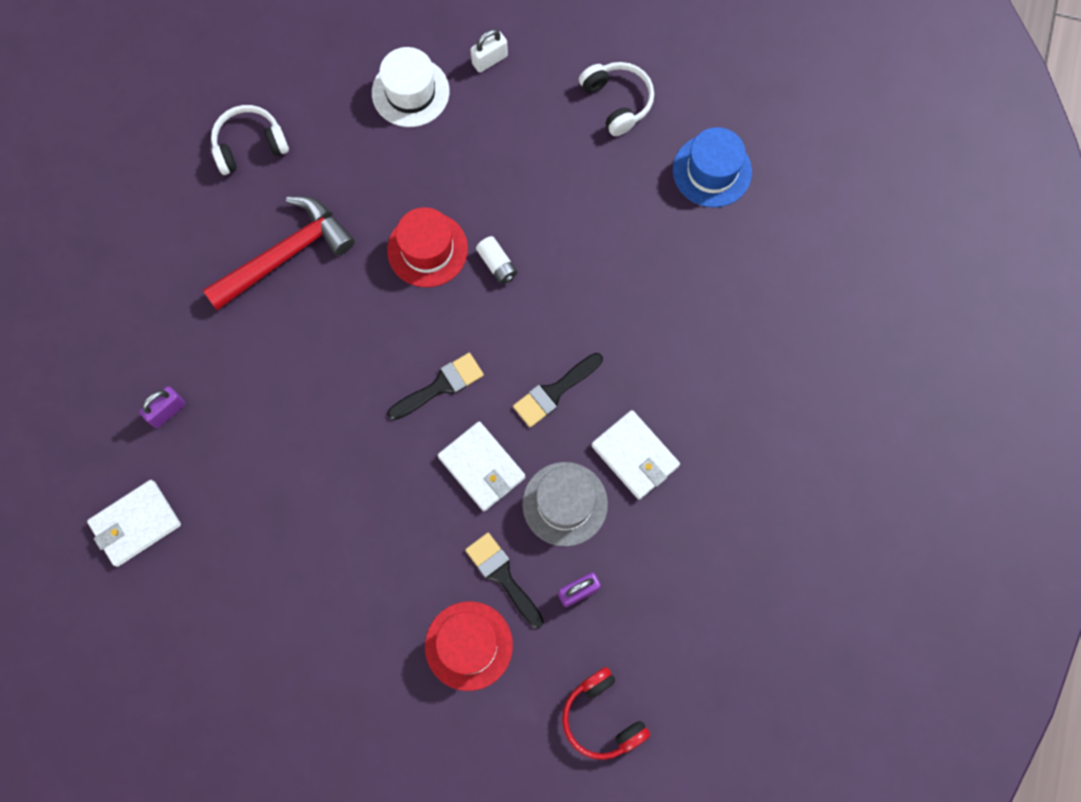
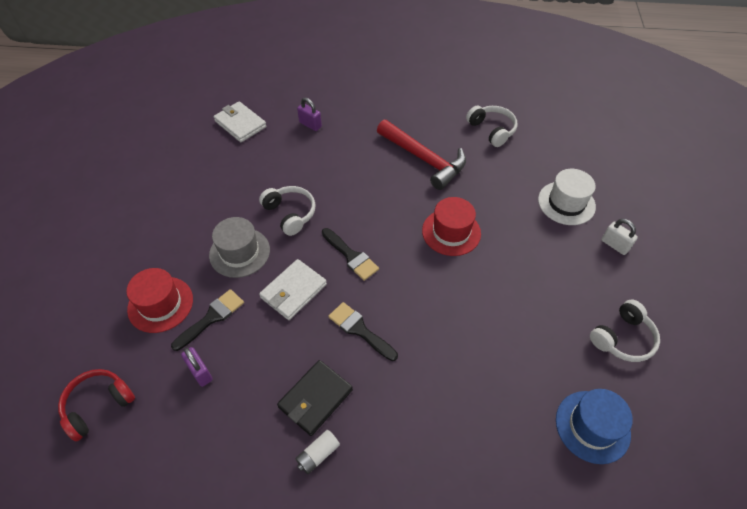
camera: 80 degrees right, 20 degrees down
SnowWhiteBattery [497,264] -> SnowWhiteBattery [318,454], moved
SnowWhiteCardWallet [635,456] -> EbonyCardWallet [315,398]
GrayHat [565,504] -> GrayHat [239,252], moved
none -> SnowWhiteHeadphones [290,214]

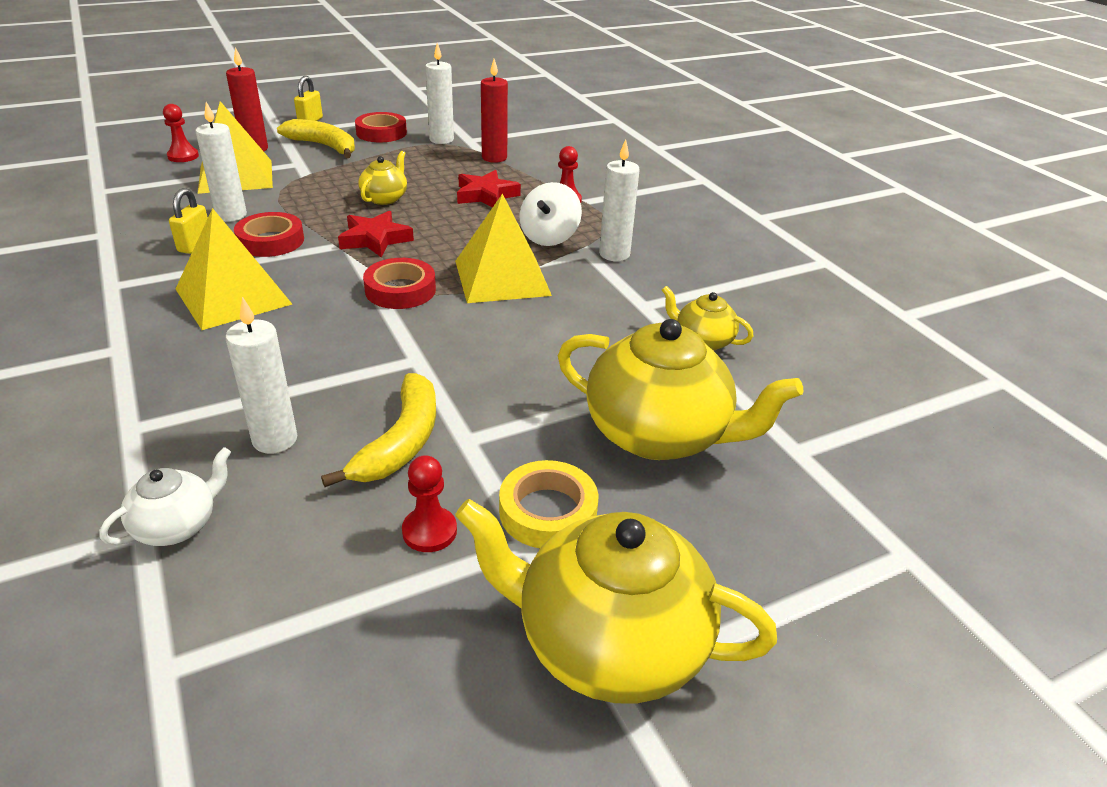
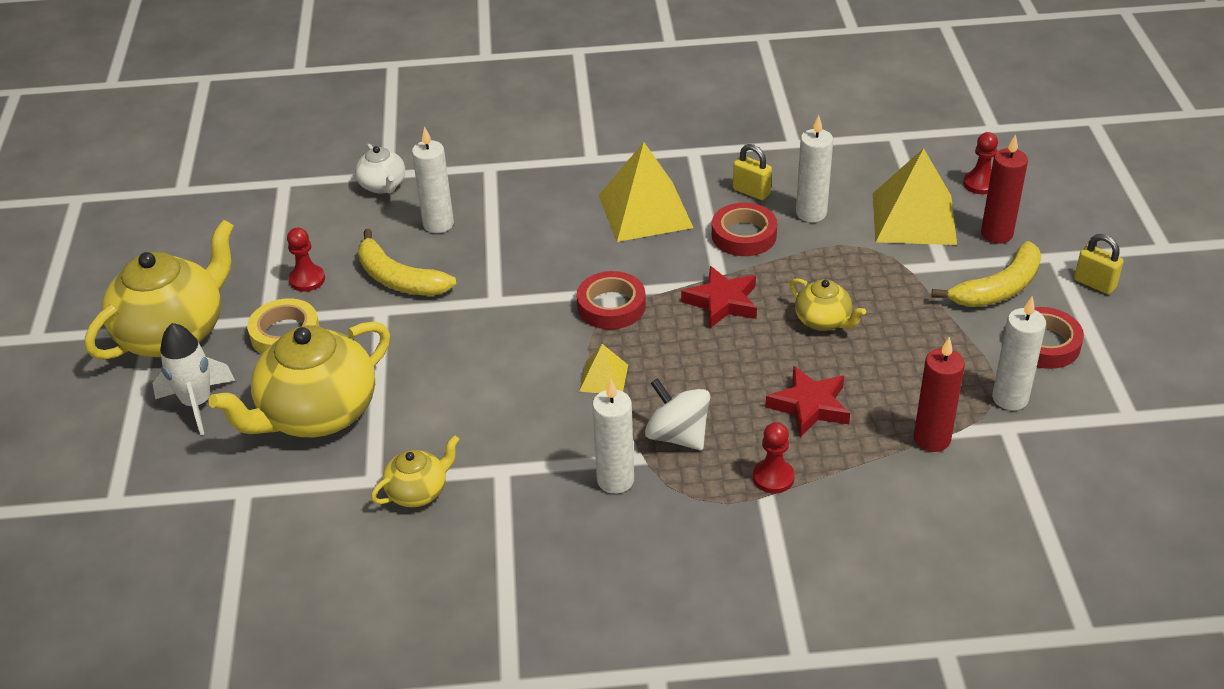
camera: 115 degrees right, 5 degrees up
YellowPyramid [502,278] -> YellowPyramid [603,378], x0.49
none -> SnowWhiteSpaceship [197,403]

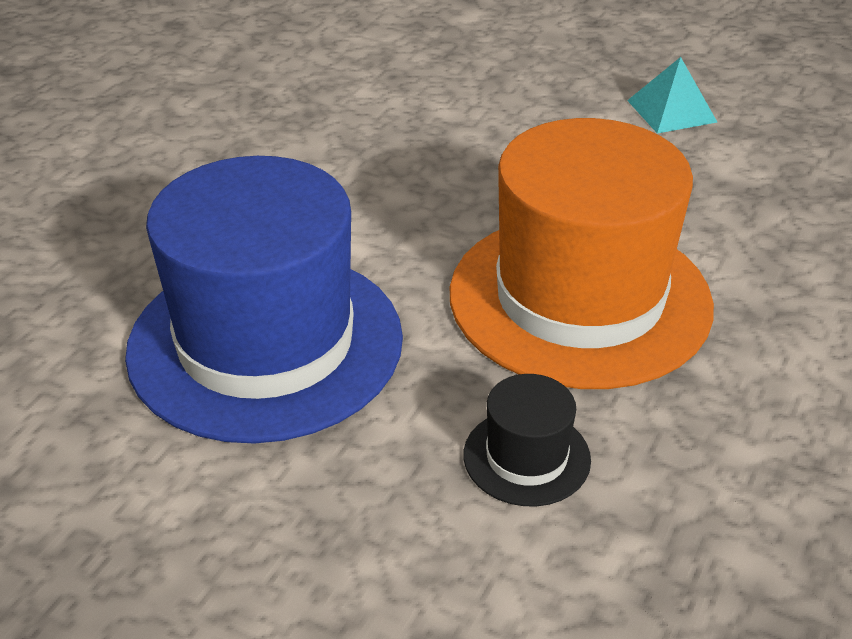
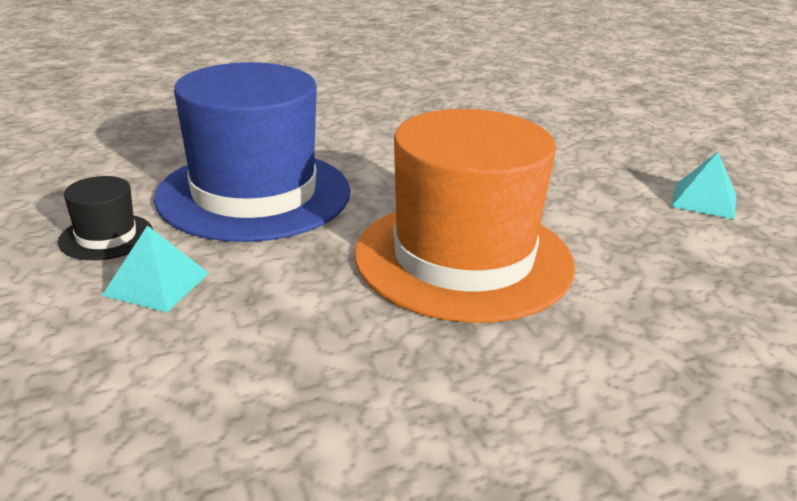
camera: 40 degrees right, 10 degrees down
EbonyHat [526,457] -> EbonyHat [106,237], moved
none -> TurquoisePyramid [157,284]

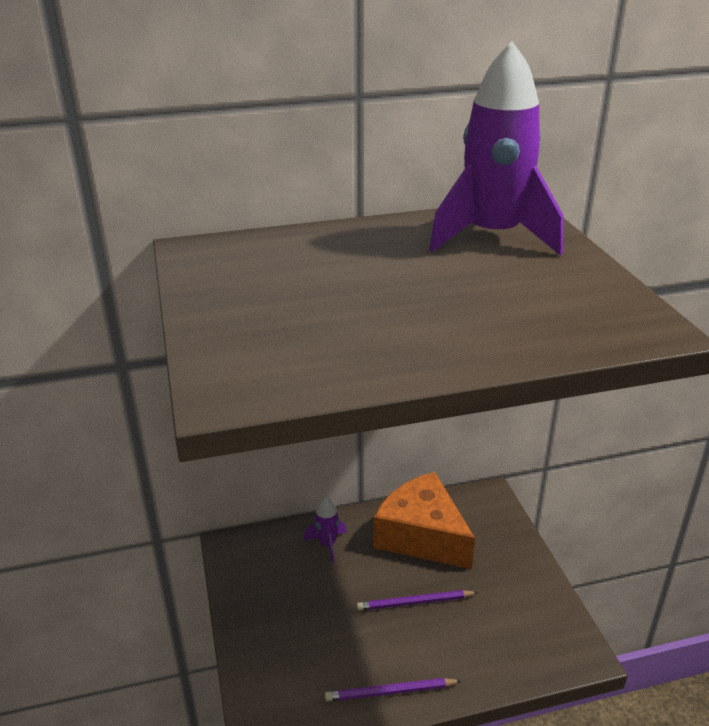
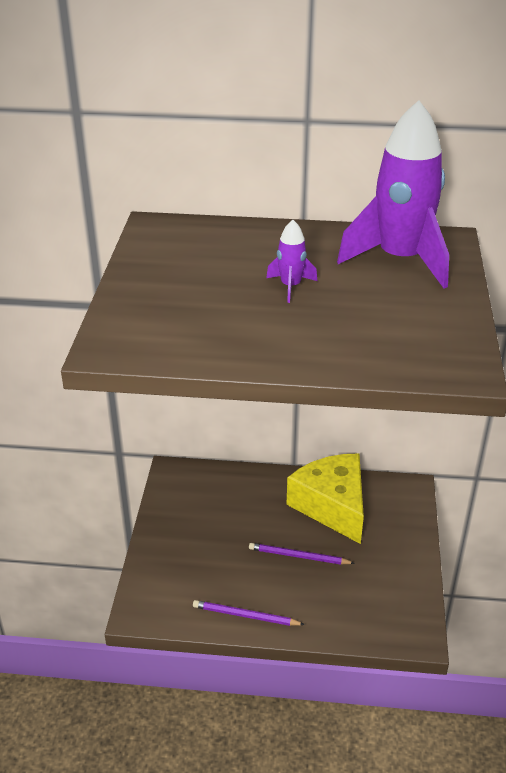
camera: 20 degrees right, 5 degrees up
OrangeColouredPieceOfCheese [422,536] -> YellowPieceOfCheese [332,506]
PurpleSpaceship [327,544] -> PurpleSpaceship [290,287], moved

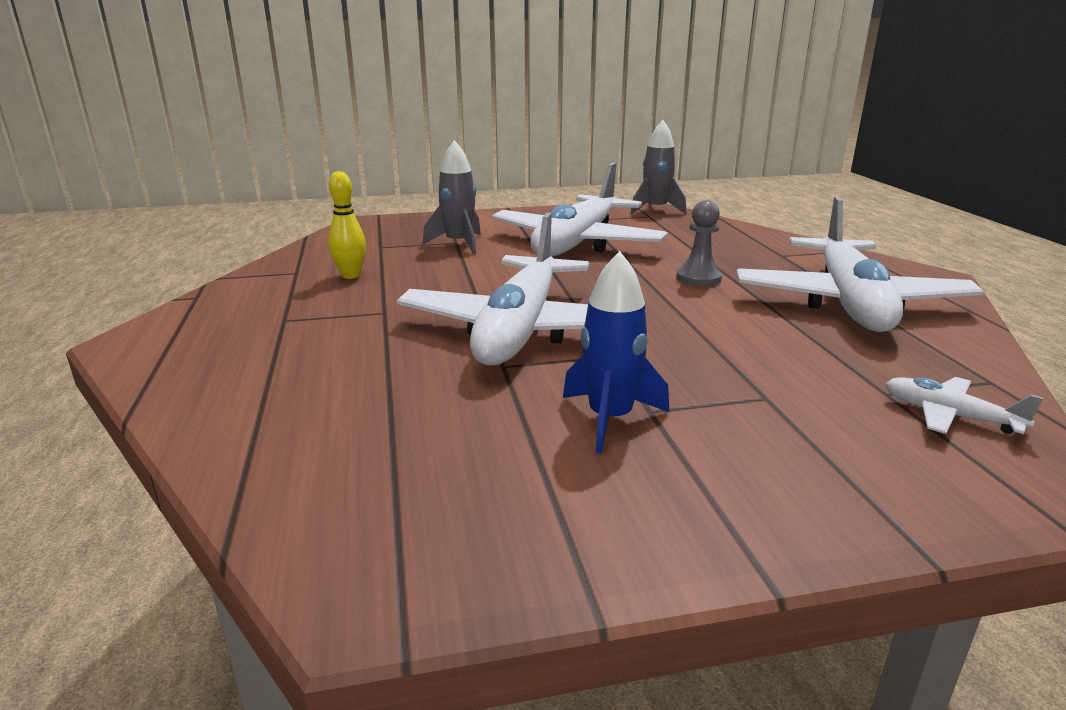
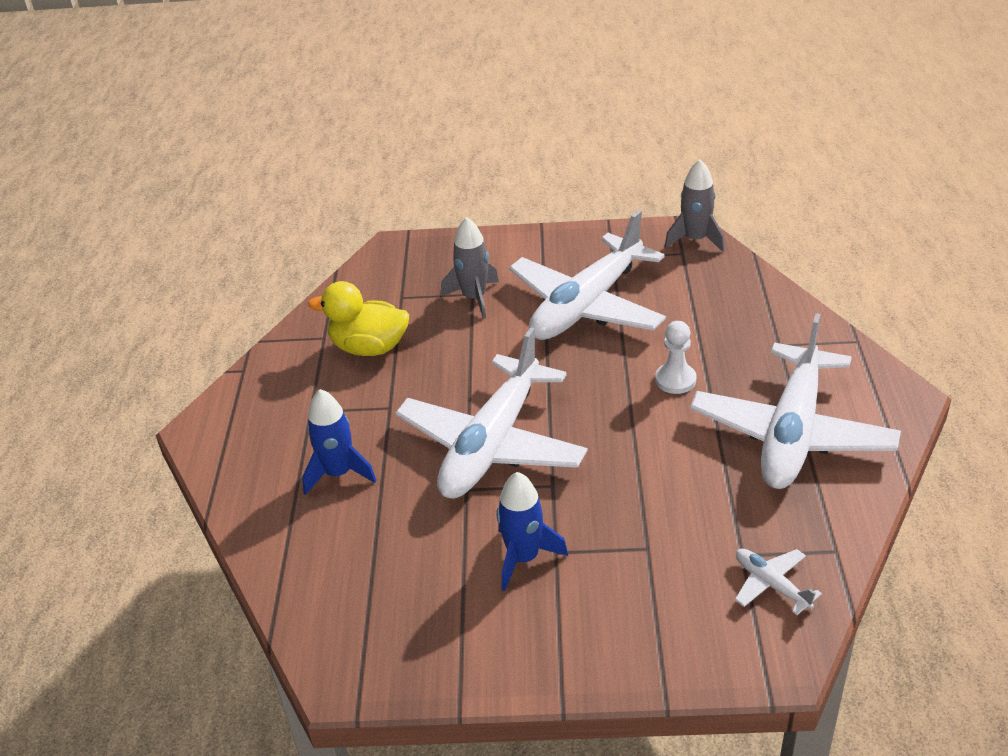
camera: 15 degrees right, 15 degrees up
YellowBowlingPin [351,275] -> YellowRubberDuck [369,347]
GrayGamePawn [698,278] -> SnowWhiteGamePawn [675,380]
none -> BlueSpaceship [338,473]

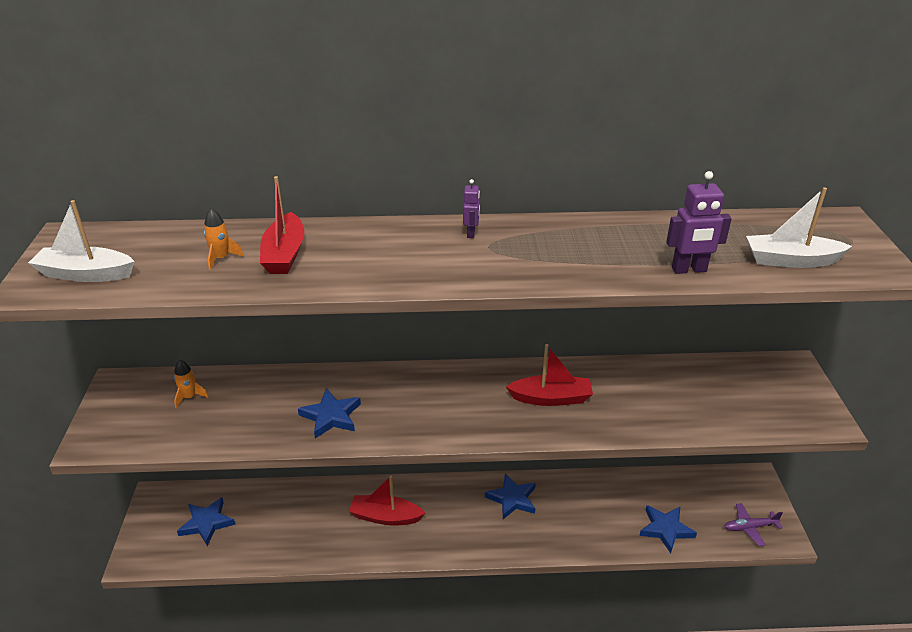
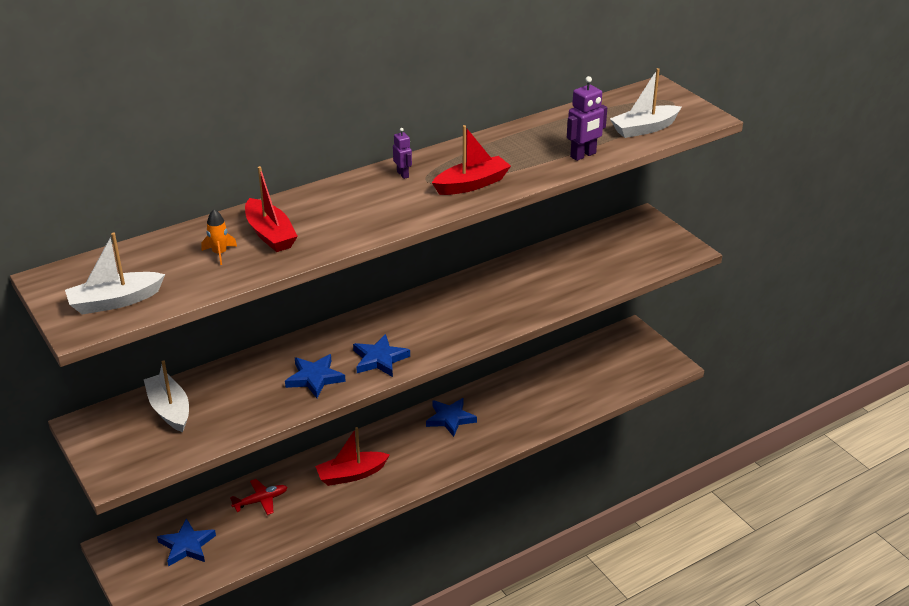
camera: 30 degrees left, 0 degrees up
ScarletSailboat [551,398] -> ScarletSailboat [471,184], moved
OrangeColouredSpaceship [189,397] -> SnowWhiteSailboat [169,409]
PurpleToyPlane [750,527] -> none
BlueStarShape [665,529] -> BlueStarShape [379,359], moved
none -> ScarletToyPlane [260,501]

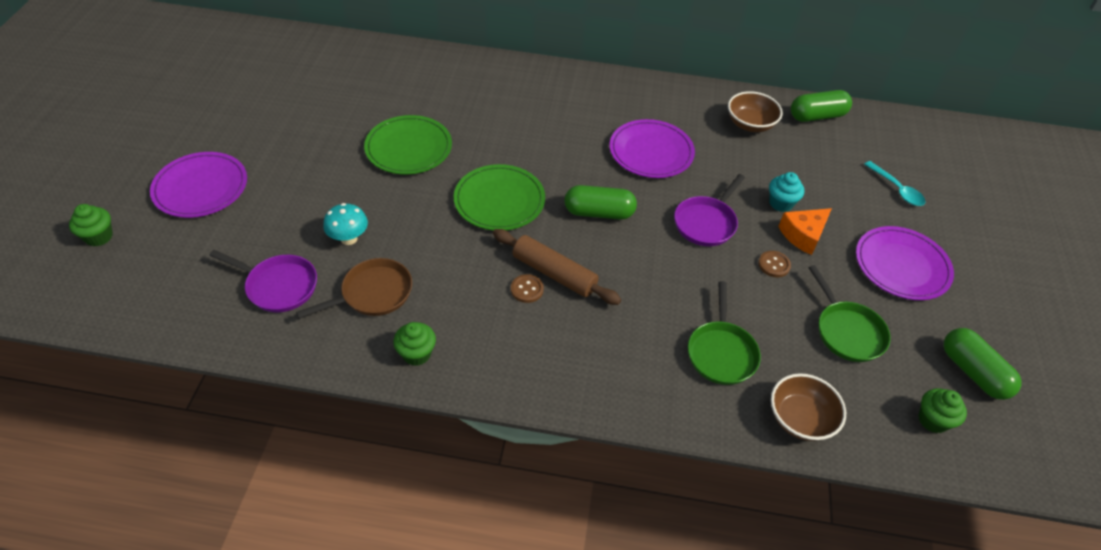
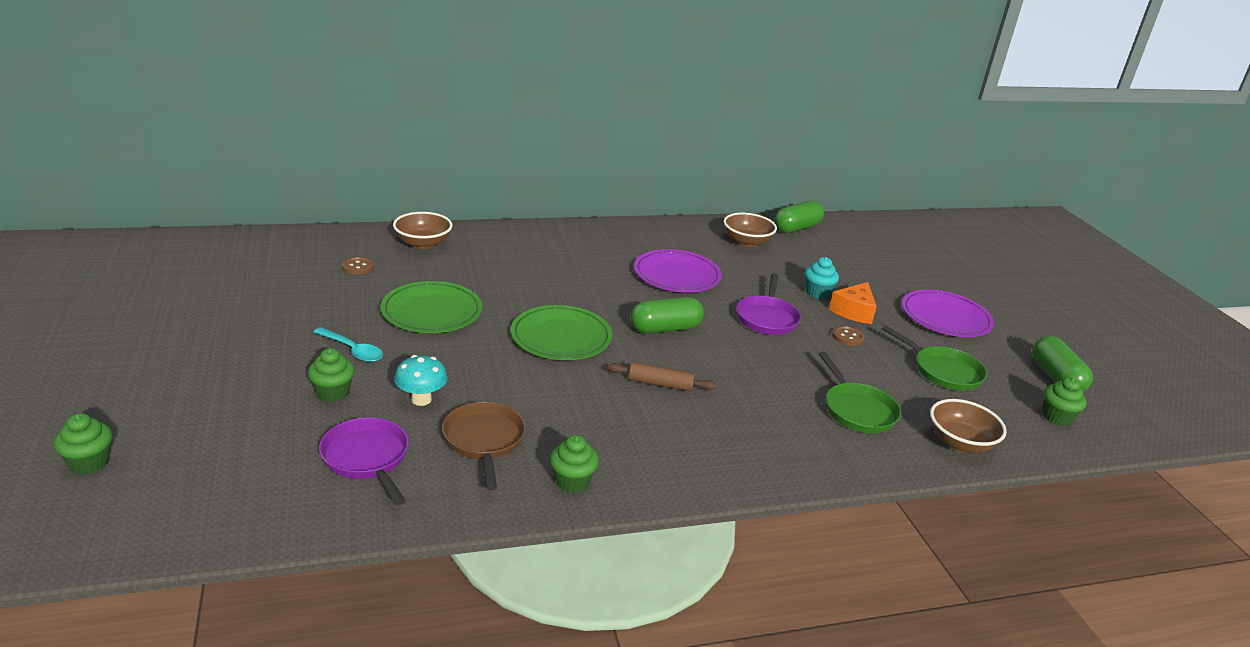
camera: 25 degrees left, 20 degrees down
PurpleDinnerPlate [201,188] -> none
TurquoiseTeaspoon [896,189] -> TurquoiseTeaspoon [352,350], moved
RussetPastryRoller [554,273] -> RussetPastryRoller [660,384], x0.66
PurpleFryingPan [278,286] -> PurpleFryingPan [367,459], 120 degrees counterclockwise
RussetFryingPan [372,294] -> RussetFryingPan [484,441], 45 degrees counterclockwise
RussetSewingButton [527,289] -> RussetSewingButton [358,267], moved
LeafGreenPill [973,372] -> LeafGreenPill [1056,377], 45 degrees clockwise
none -> RussetServingBowl [423,243]
none -> LeafGreenFairyCake [333,393]

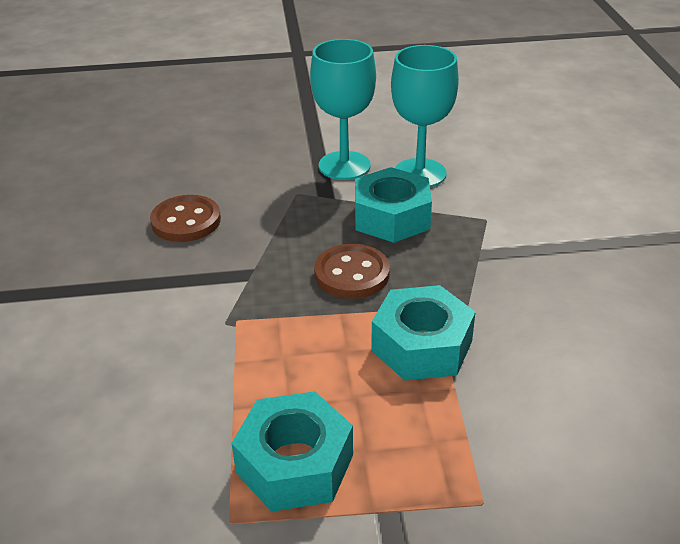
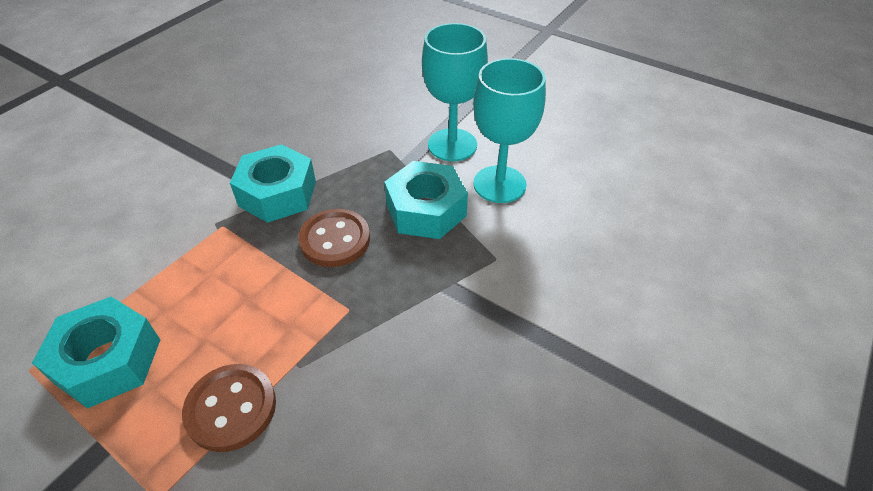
camera: 40 degrees right, 10 degrees up
RussetSewingButton [186,221] -> RussetSewingButton [231,408], moved
TurquoiseHexagonNut [421,346] -> TurquoiseHexagonNut [277,193], moved

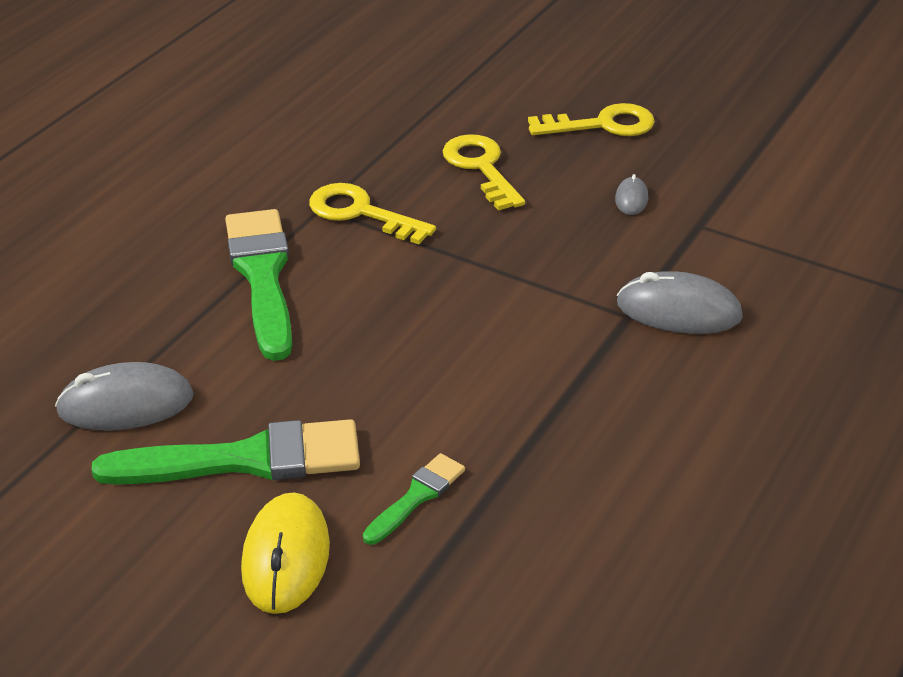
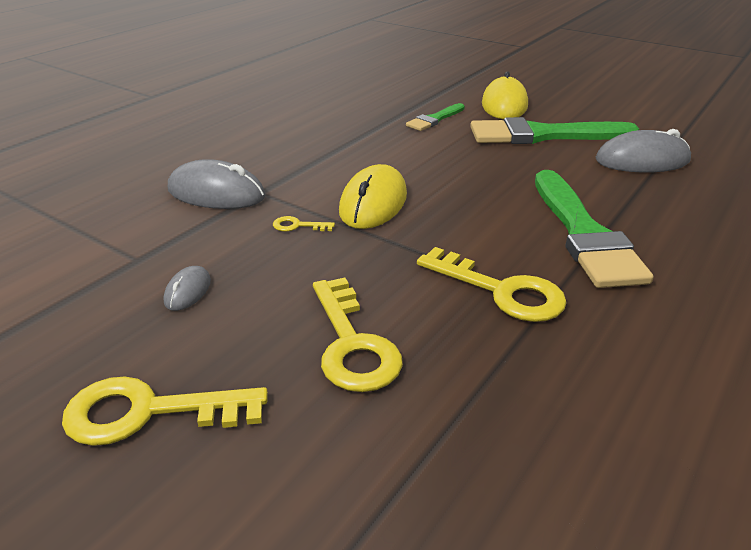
camera: 175 degrees left, 5 degrees down
none -> YellowComputerMouse [373,203]
none -> YellowKey [298,226]

